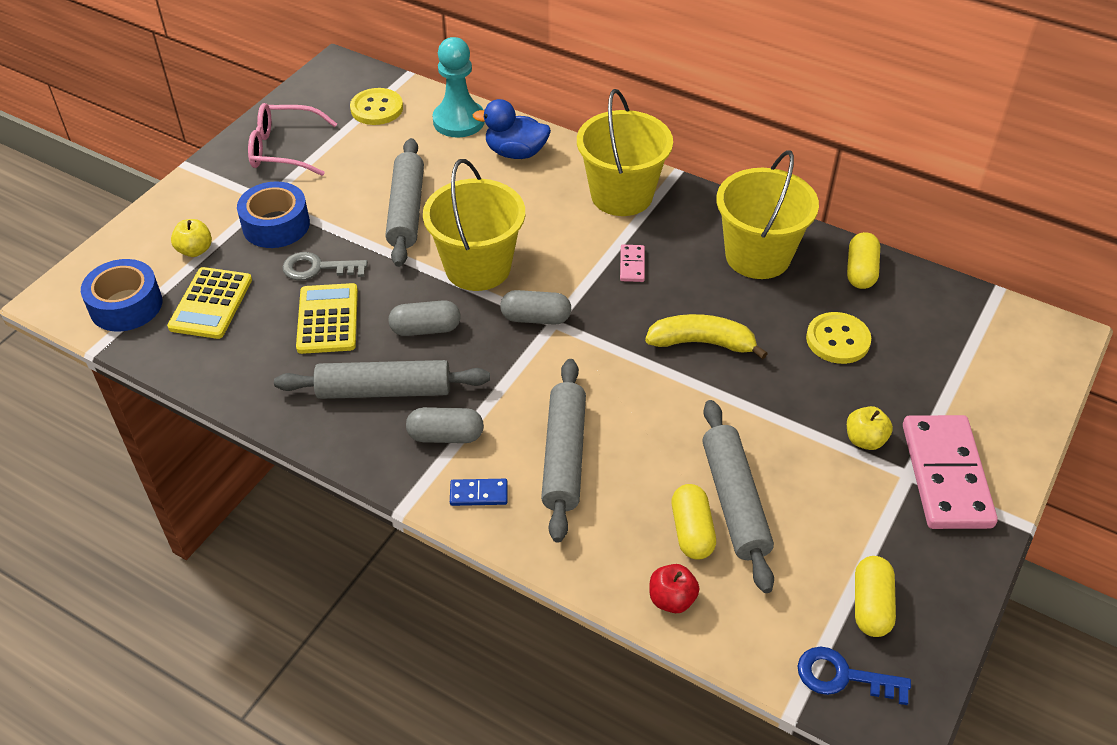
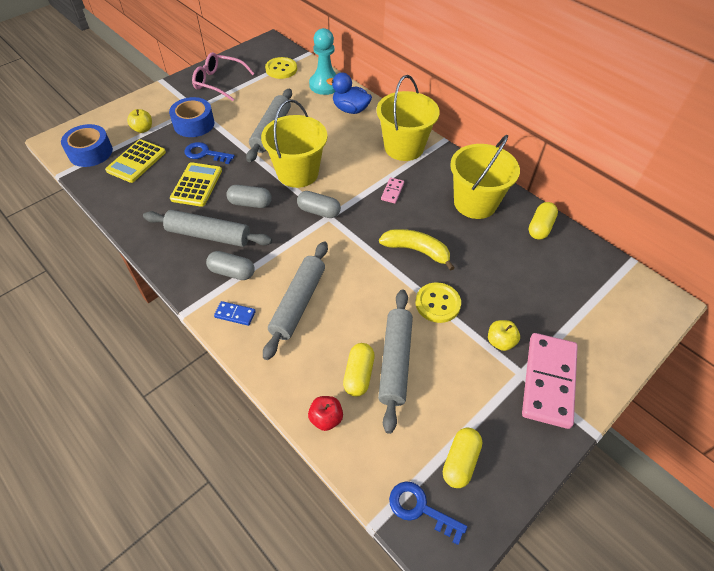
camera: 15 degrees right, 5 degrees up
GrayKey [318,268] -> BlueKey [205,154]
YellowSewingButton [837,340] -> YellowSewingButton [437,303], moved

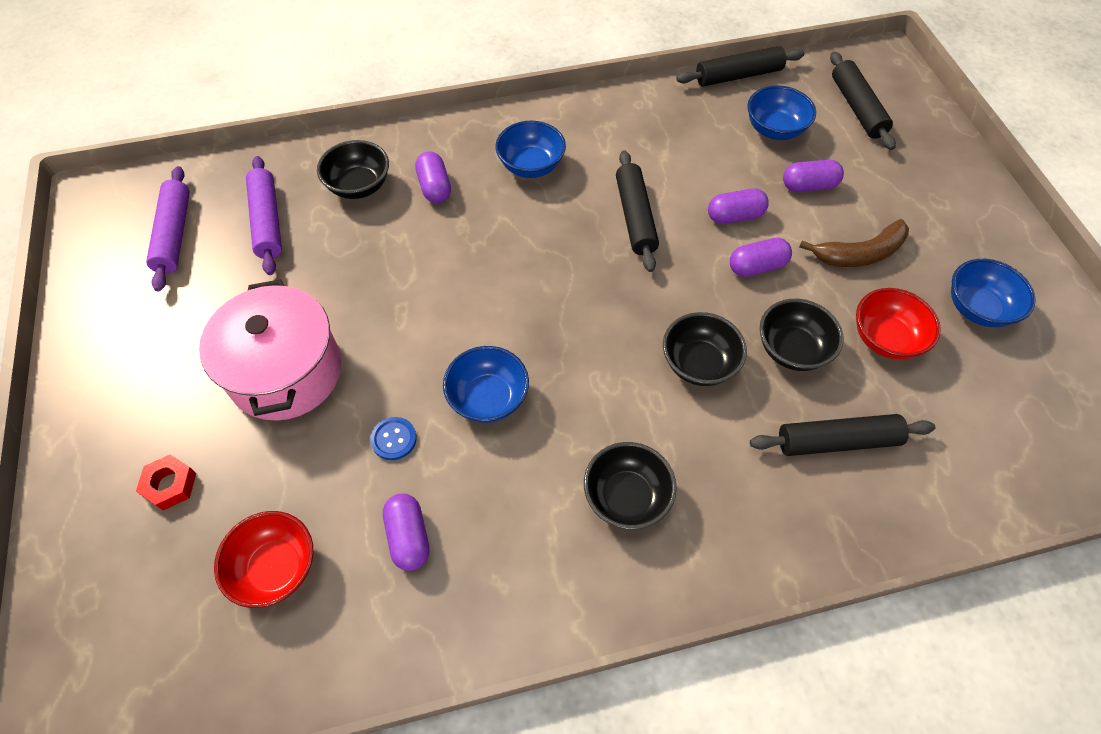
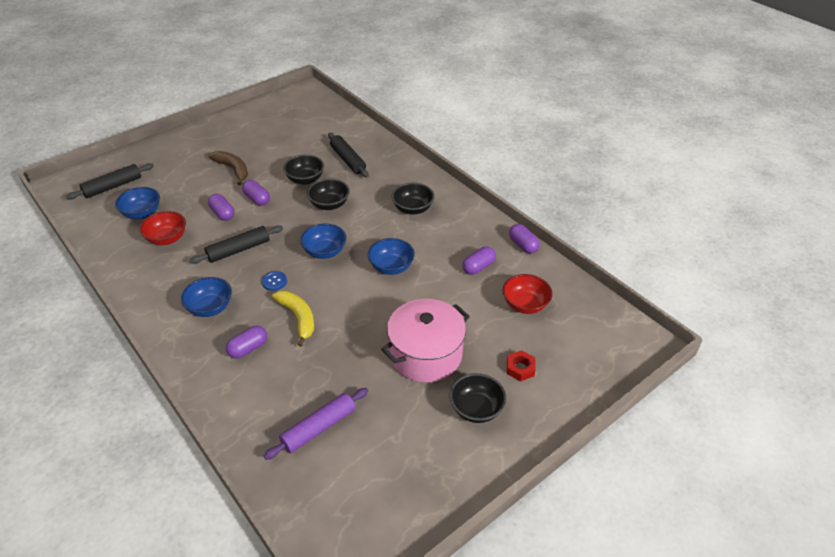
camera: 115 degrees left, 15 degrees down
EbonyPastryRoller [738,75] -> none
EbonyServingBowl [359,186] -> EbonyServingBowl [476,409], moved
PurplePill [808,186] -> PurplePill [523,245], moved
PurplePastryRoller [174,234] -> none
BlueServingBowl [977,308] -> BlueServingBowl [325,252], moved
ScarletServingBowl [885,338] -> ScarletServingBowl [167,239], moved
BlueSewingButton [394,439] -> BlueSewingButton [274,281], moved
none -> YellowToyBanana [298,318]

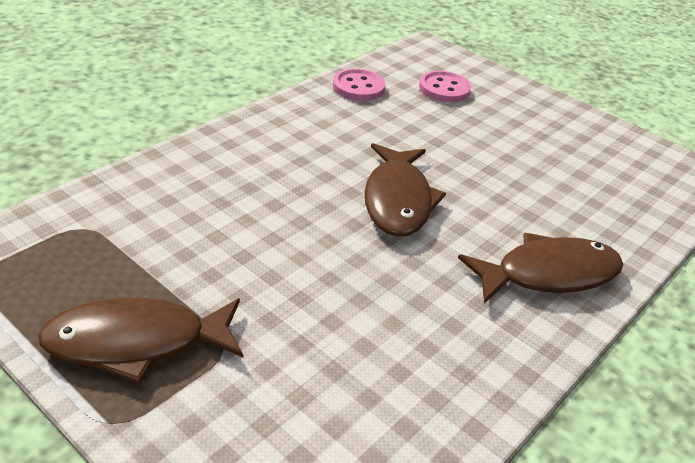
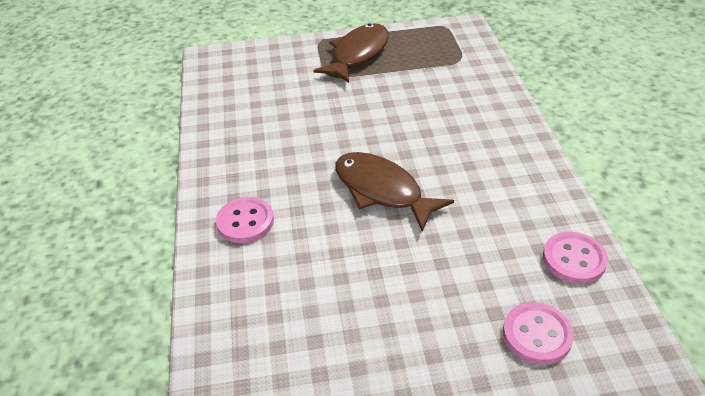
camera: 135 degrees right, 5 degrees up
RussetFish [548,274] -> RosySewingButton [245,222]

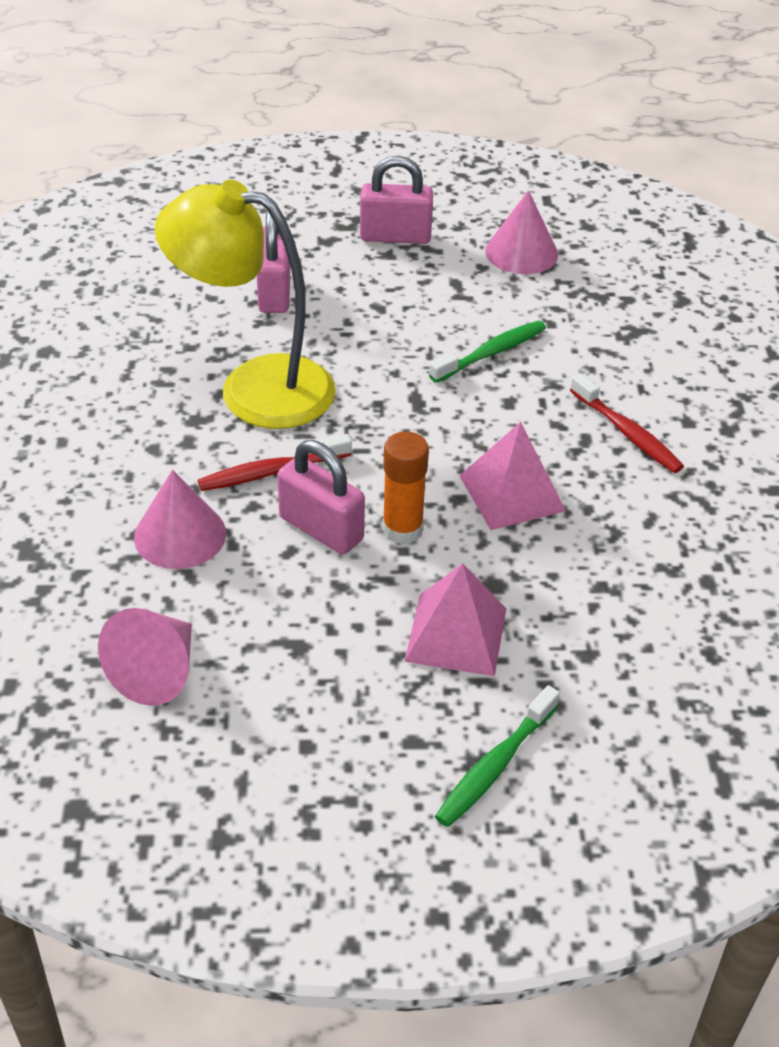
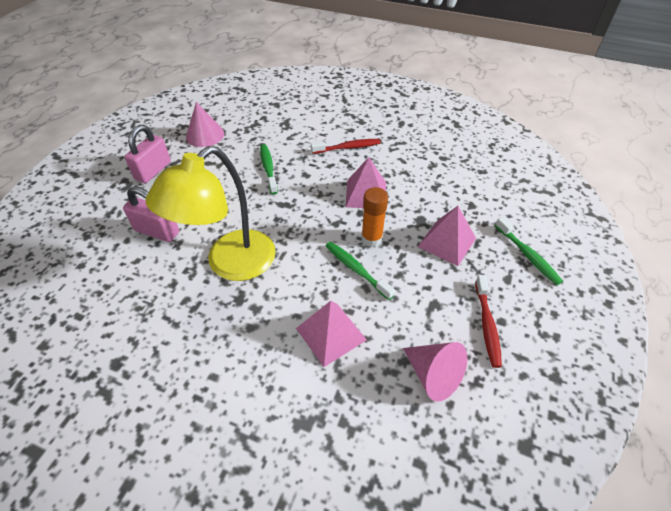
camera: 65 degrees left, 5 degrees up
ScarletDentalBrush [270,472] -> ScarletDentalBrush [487,325], moved
RosyLock [321,528] -> LeafGreenDentalBrush [356,269]
RosySolidCone [180,535] -> RosyPyramid [331,334]

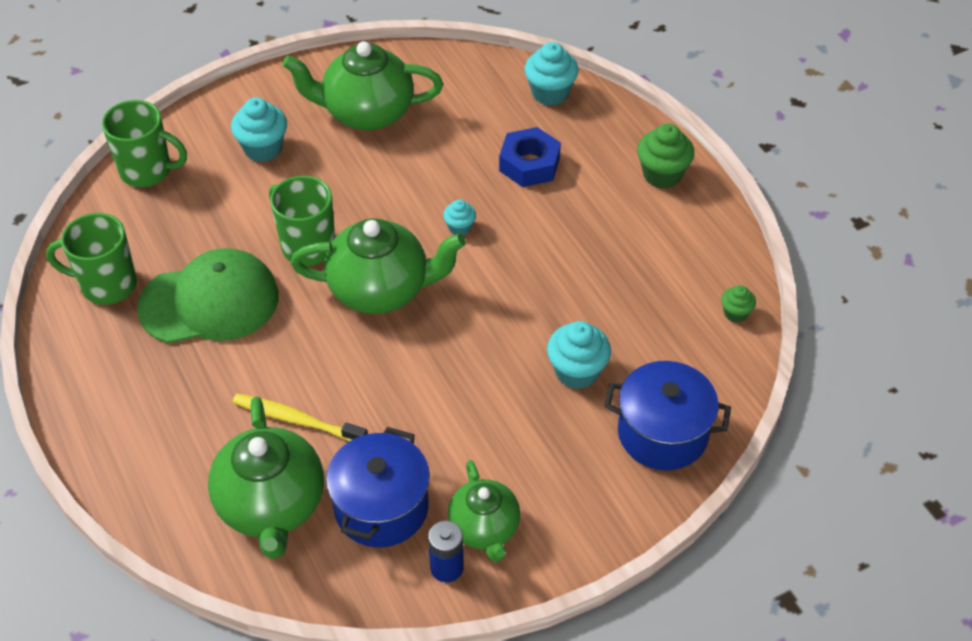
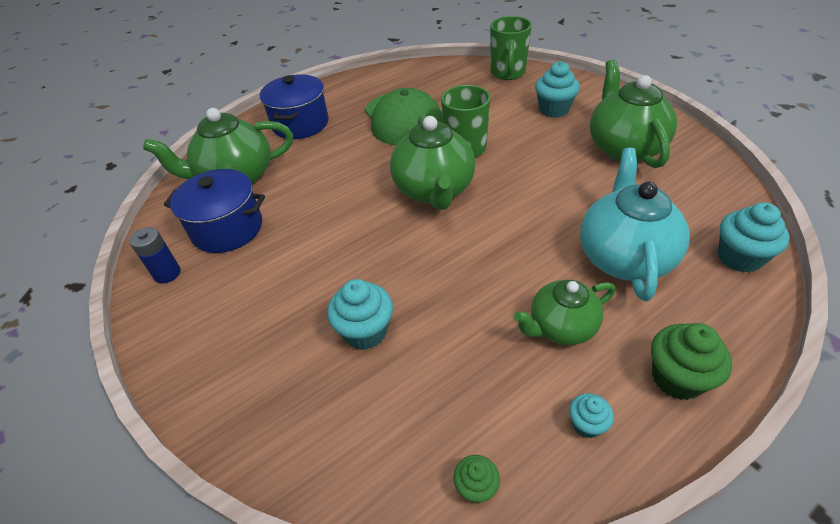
camera: 85 degrees right, 5 degrees down
BlueHexagonNut [529,164] -> TurquoiseChinaTeapot [623,257]
TurquoiseFairyCake [459,227] -> TurquoiseFairyCake [586,424], moved
LeafGreenTeaMug [107,285] -> none
BluePot [662,433] -> BluePot [300,124], moved
YellowDentalBrush [297,420] -> none
LeafGreenChinaTeapot [484,529] -> LeafGreenChinaTeapot [561,327], moved

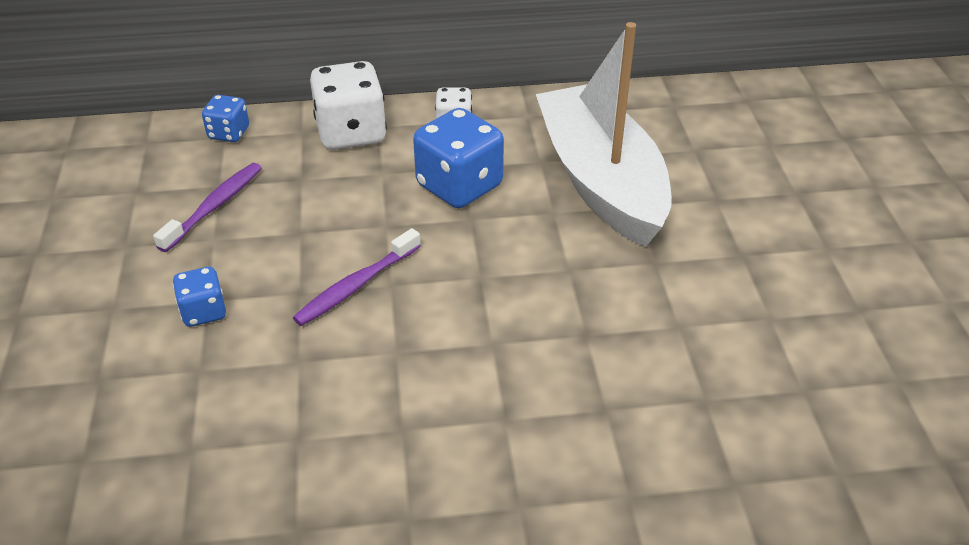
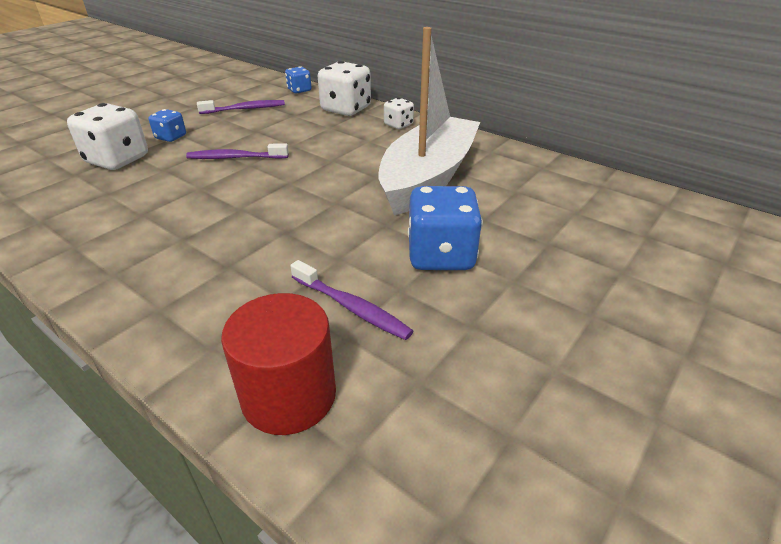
camera: 45 degrees right, 5 degrees down
BlueGameDie [459,186] -> BlueGameDie [441,255], moved
none -> SnowWhiteGameDie [117,160]
none -> PurpleDentalBrush [352,307]
none -> ScarletCylinder [289,395]

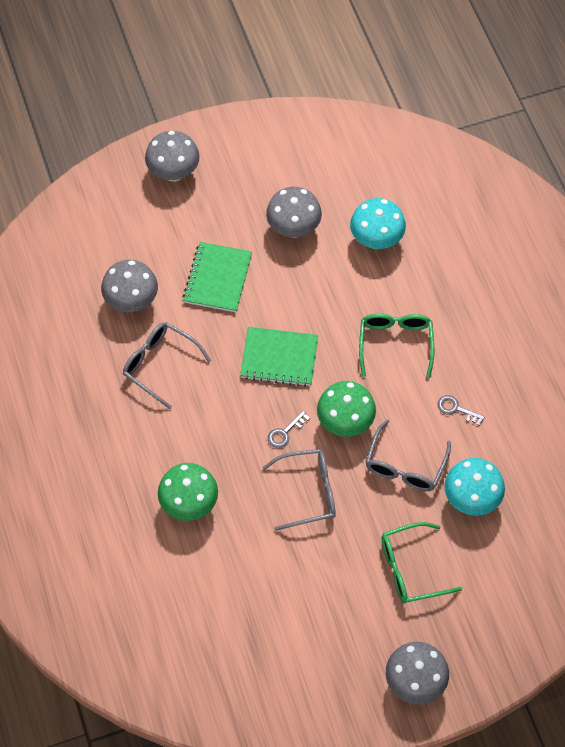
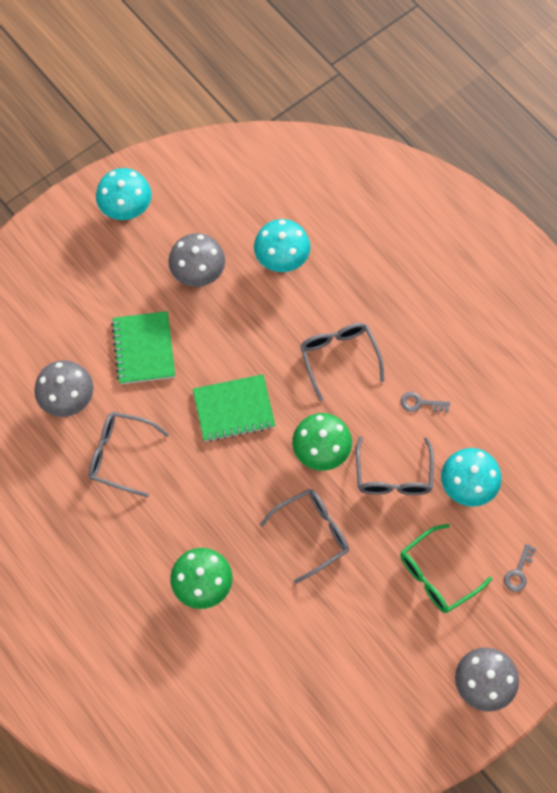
camera: 20 degrees left, 5 degrees up
GrayFungus [173,173] -> none
LeafGreenEyeglasses [395,343] -> GrayEyeglasses [339,357]
GrayKey [285,432] -> GrayKey [518,572], moved
none -> TurquoiseFungus [126,209]

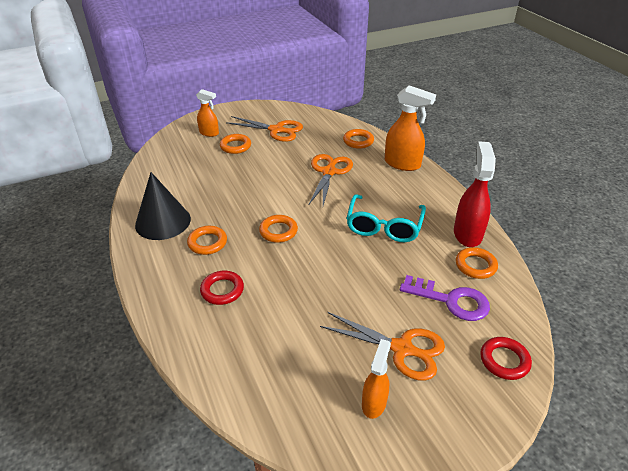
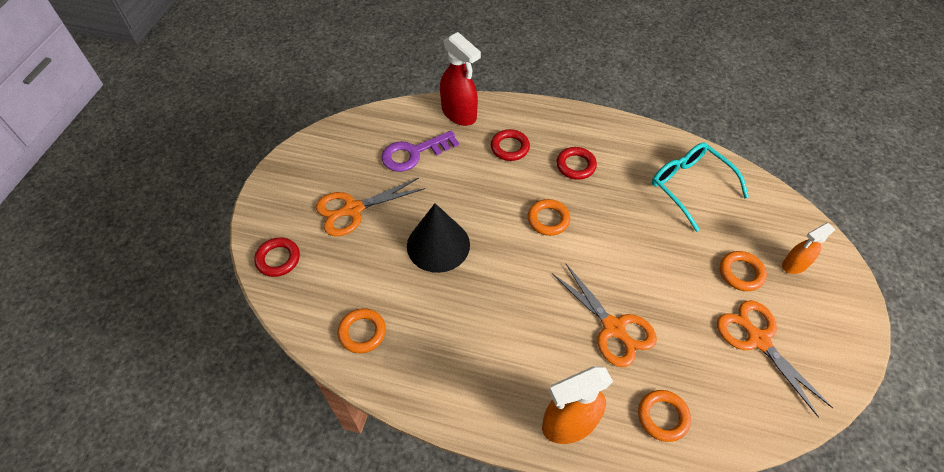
camera: 130 degrees right, 15 degrees up
OrangeColouredScissors [276,130] -> OrangeColouredScissors [758,340], 90 degrees clockwise
ScarletSprayBottle [467,234] -> ScarletSprayBottle [459,114], moved
EbonySolidCone [163,222] -> EbonySolidCone [438,245], moved
TurquoiseEyeglasses [384,226] -> TurquoiseEyeglasses [689,186], moved
OrangeColouredRing [207,243] -> ScarletRing [575,165]
PurpleKey [451,300] -> PurpleKey [413,153], moved
OrangeColouredSprayBottle [374,403] -> none

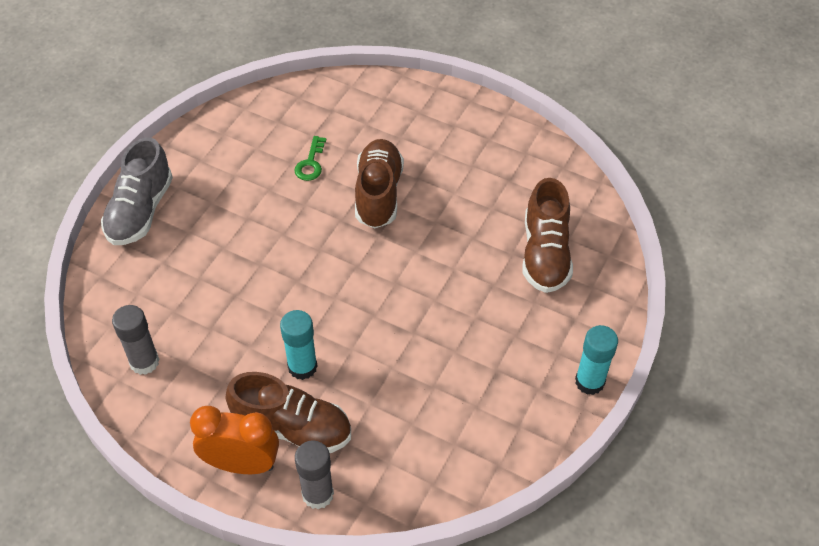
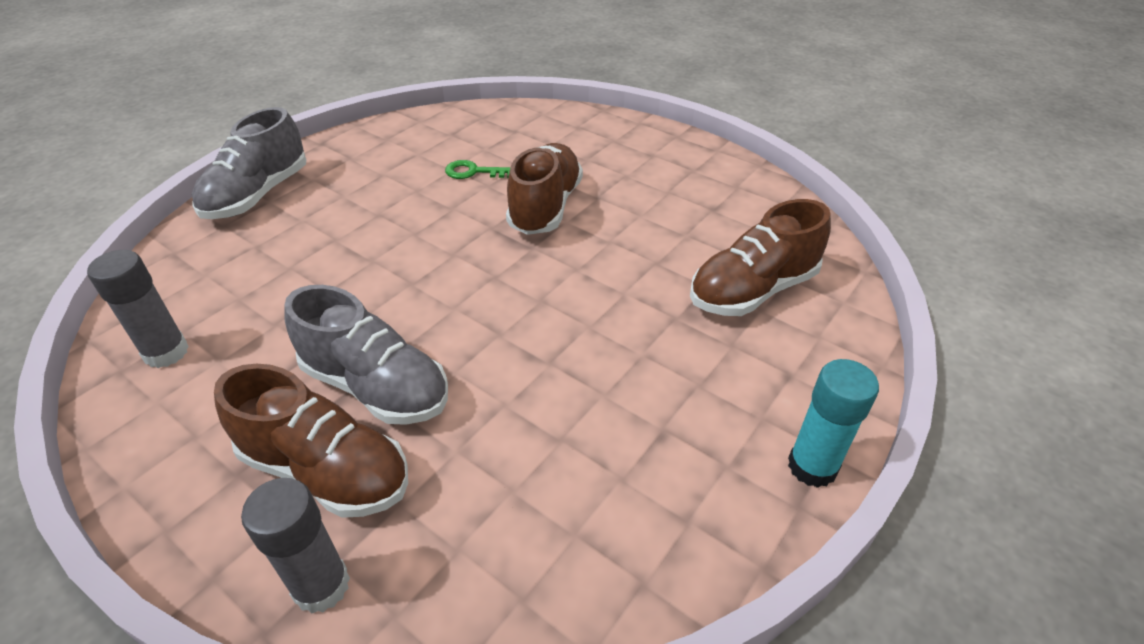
camera: 10 degrees right, 10 degrees down
LeafGreenKey [311,163] -> LeafGreenKey [474,172], 75 degrees clockwise
RussetLaceUpShoe [545,254] -> RussetLaceUpShoe [752,290], 45 degrees clockwise
TurquoiseGlue [302,367] -> GrayLaceUpShoe [376,386]
OrangeColouredBedsideClock [241,464] -> none

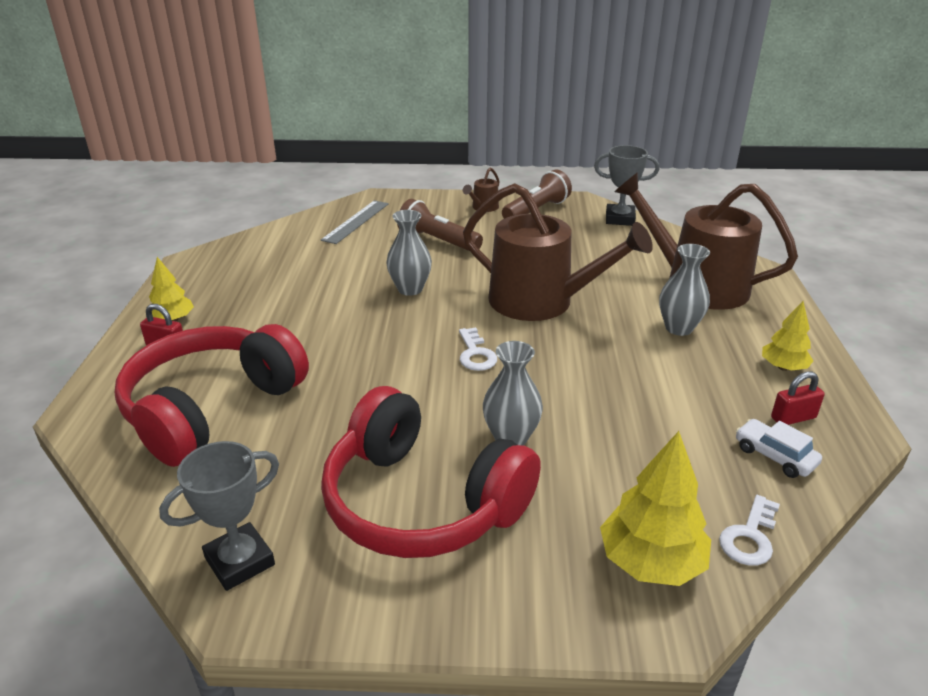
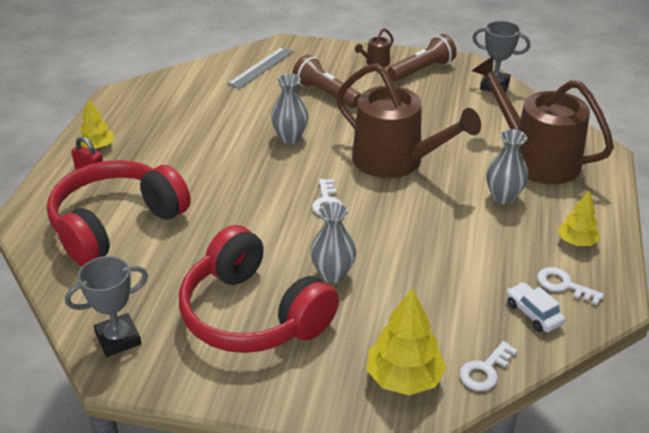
camera: 10 degrees right, 5 degrees up
ScarletLock [793,418] -> SnowWhiteKey [563,285]

